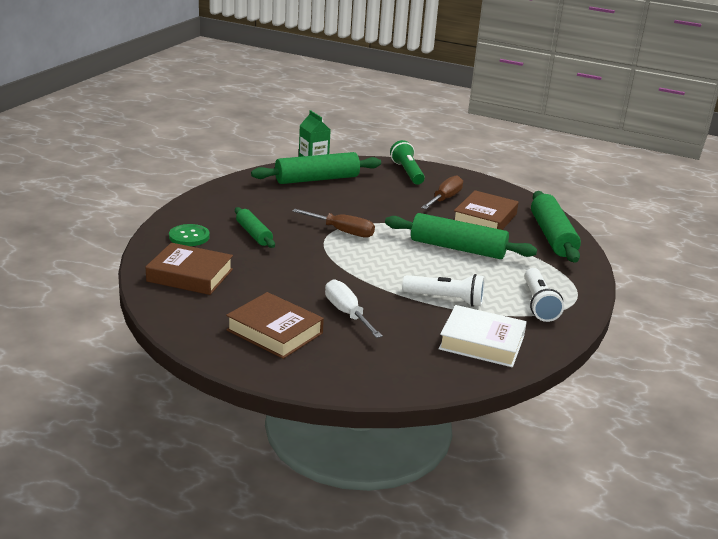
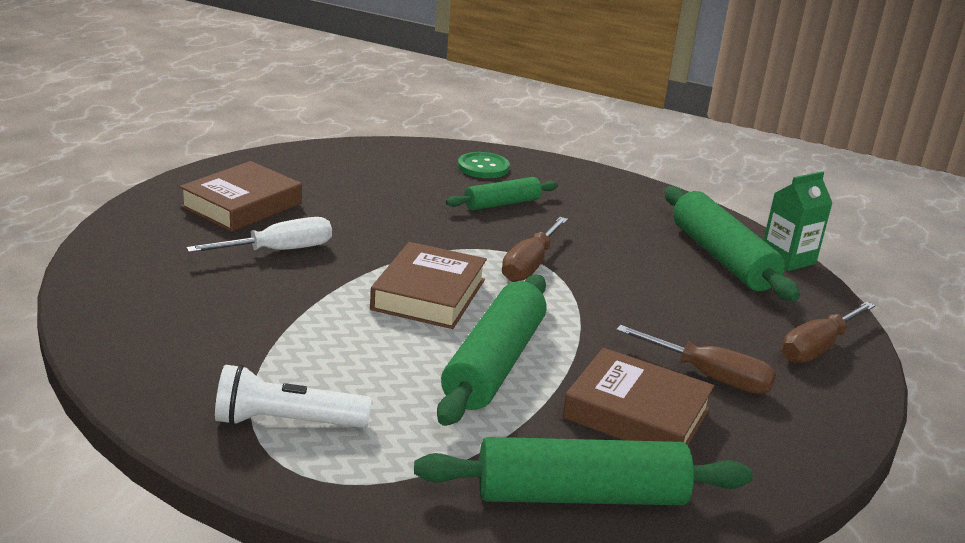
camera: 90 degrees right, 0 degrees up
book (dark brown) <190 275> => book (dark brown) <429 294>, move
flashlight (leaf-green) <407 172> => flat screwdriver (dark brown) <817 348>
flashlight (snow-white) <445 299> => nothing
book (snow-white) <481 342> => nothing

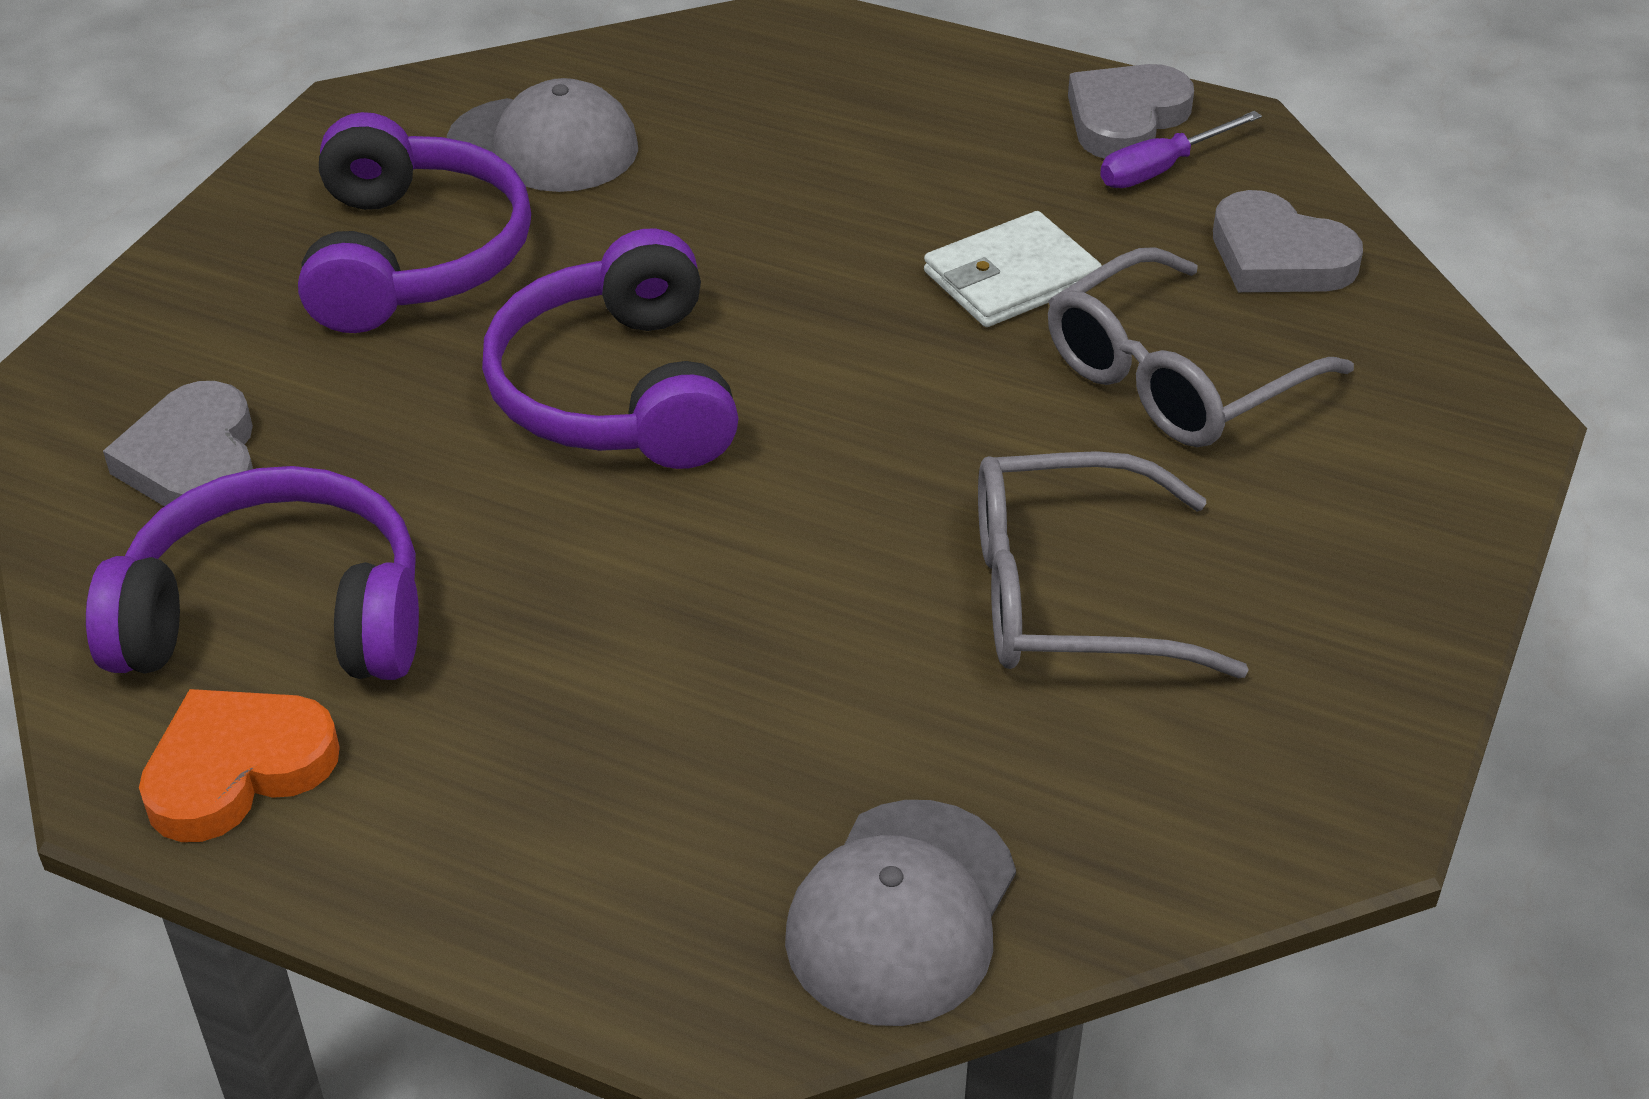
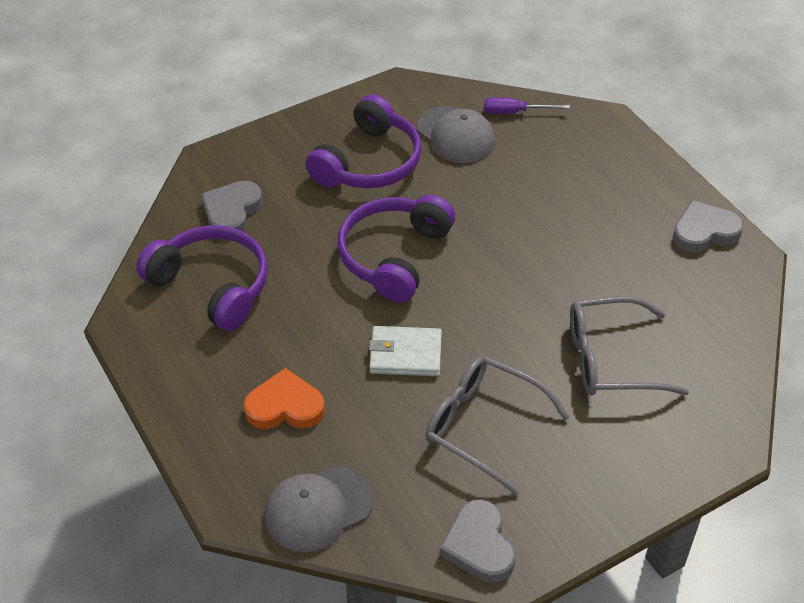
camera: 35 degrees right, 5 degrees up
love heart (orange-coloured) <237 769> => love heart (orange-coloured) <285 406>, move
billfold (snow-white) <1011 277> => billfold (snow-white) <405 354>, move
love heart (grey) <1278 256> => love heart (grey) <479 545>, move
flat screwdriver (royal purple) <1161 168> => flat screwdriver (royal purple) <515 112>, move

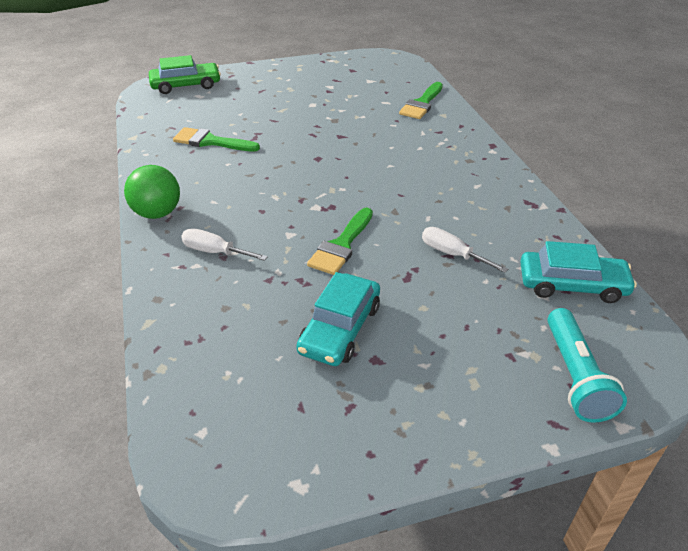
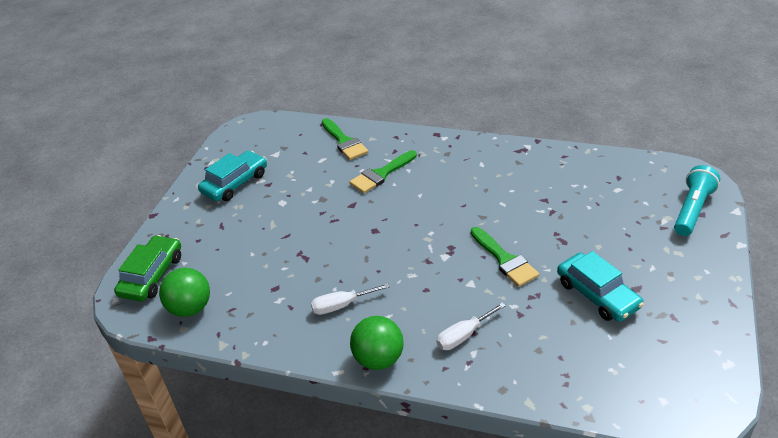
camera: 55 degrees left, 0 degrees up
nothing => ball (leaf-green) <190 308>
car (teal) <572 285> => car (teal) <235 183>, move
flat screwdriver (snow-white) <452 254> => flat screwdriver (snow-white) <341 305>, move
brush (leaf-green) <210 141> => brush (leaf-green) <381 174>, move
flashlight (teal) <575 376> => flashlight (teal) <692 210>, 90 degrees counterclockwise

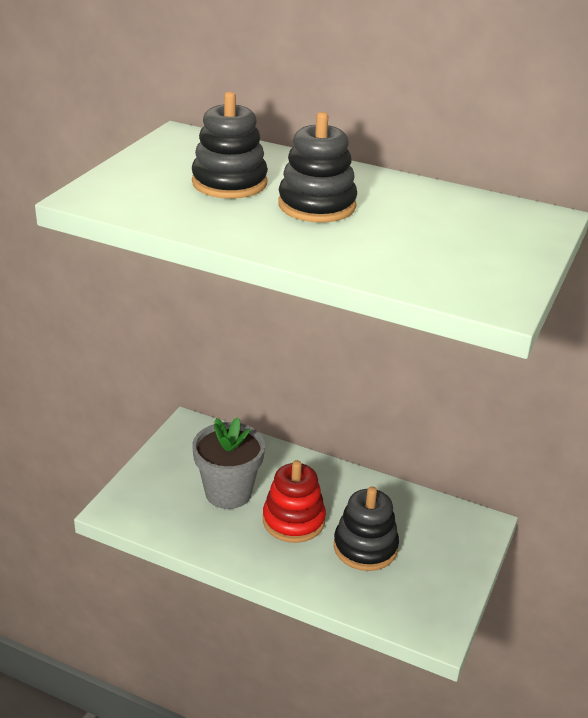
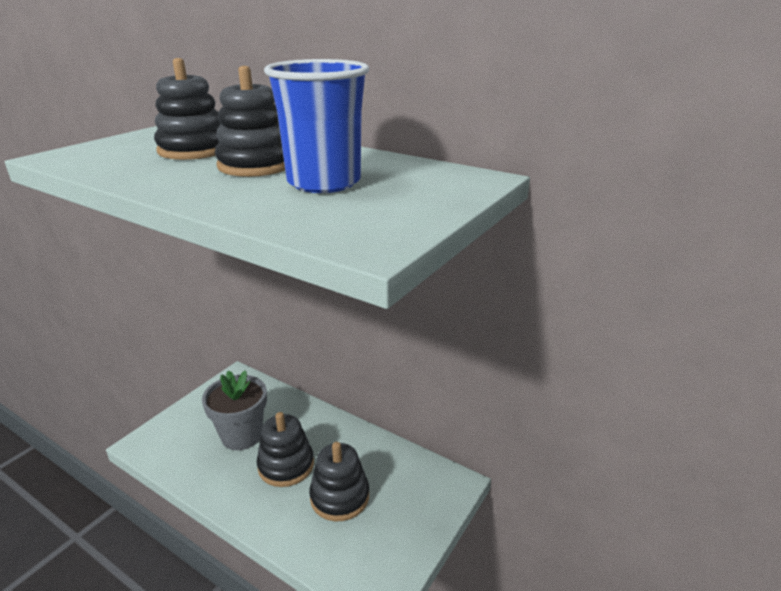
camera: 10 degrees right, 5 degrees down
stacking toy (scarlet) <293 520> => stacking toy (jet-black) <286 465>
nothing => cup (cobalt) <324 182>

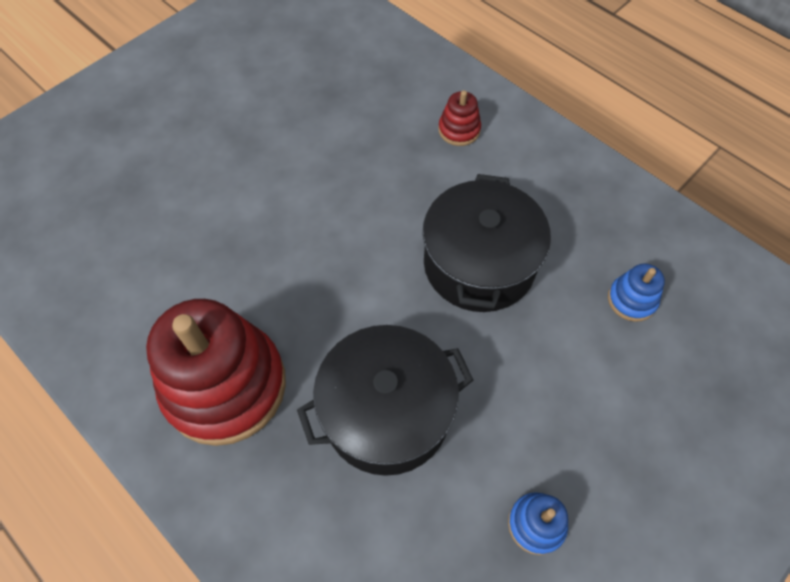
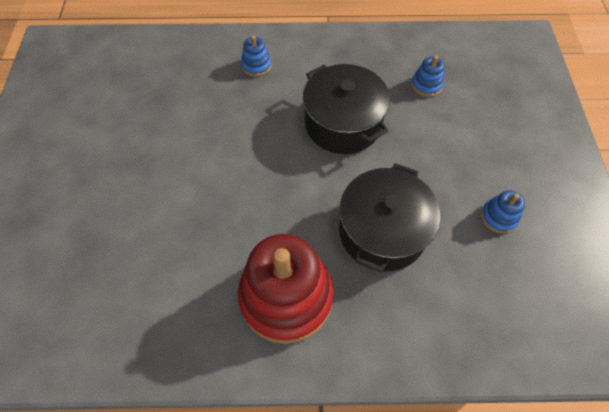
camera: 45 degrees left, 0 degrees up
stacking toy (scarlet) <459 130> => stacking toy (cobalt) <256 65>

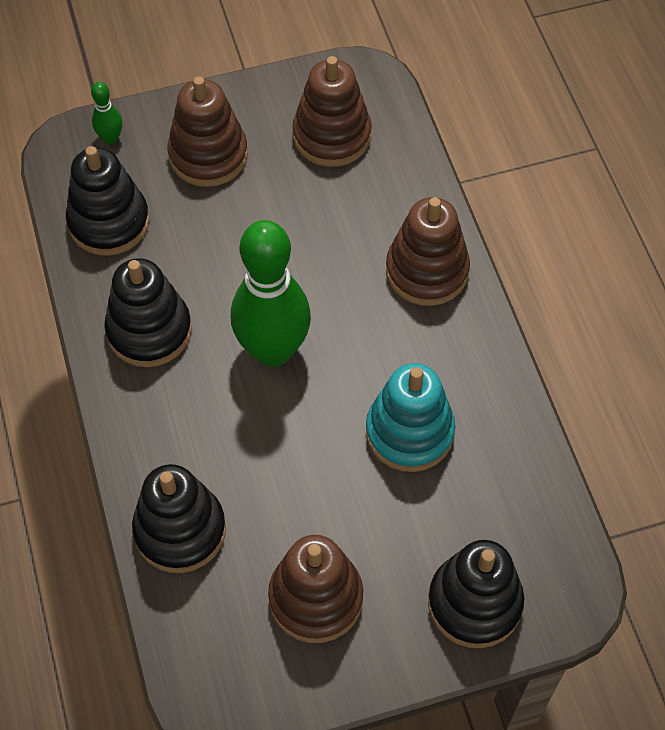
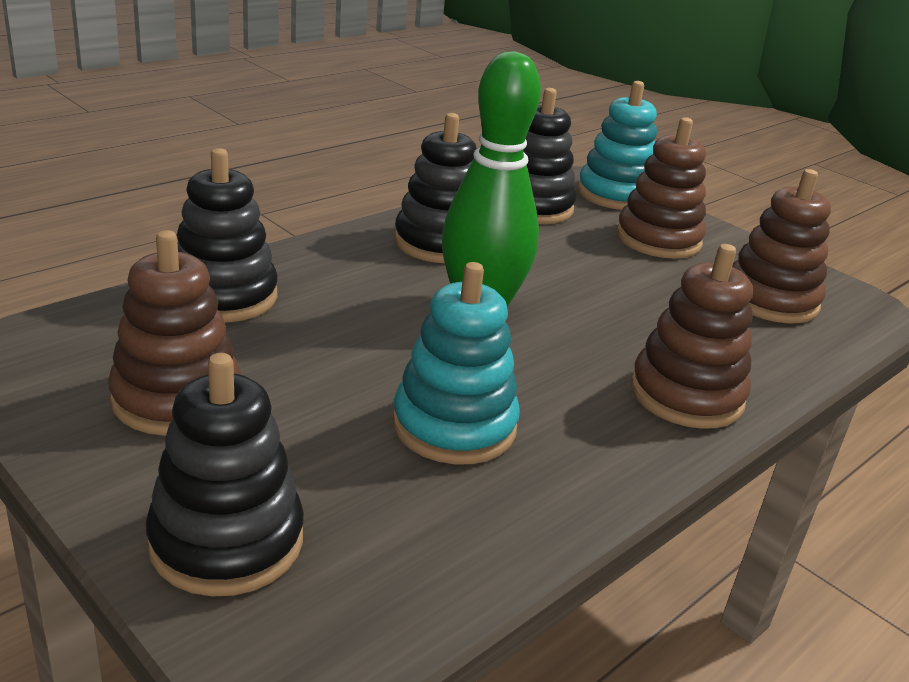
camera: 60 degrees right, 30 degrees down
bowling pin (leaf-green) <110 138> => stacking toy (teal) <615 194>

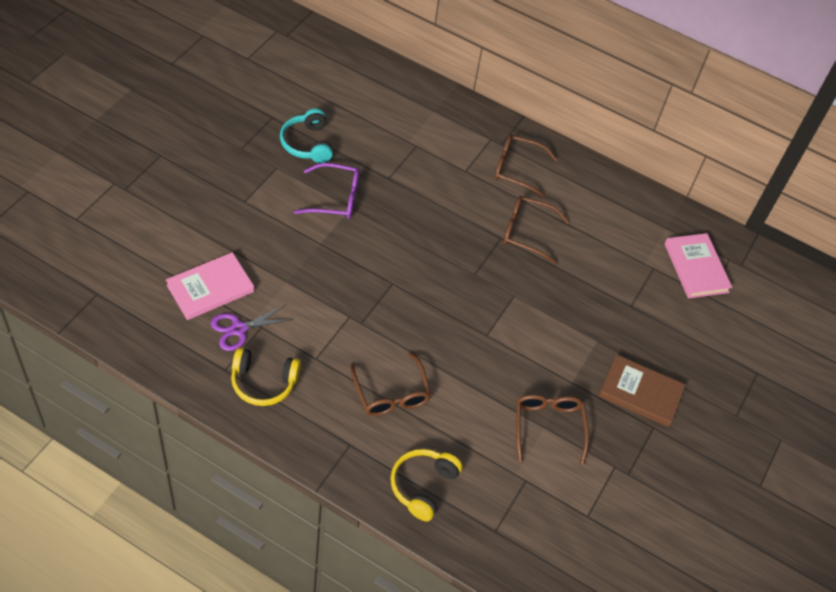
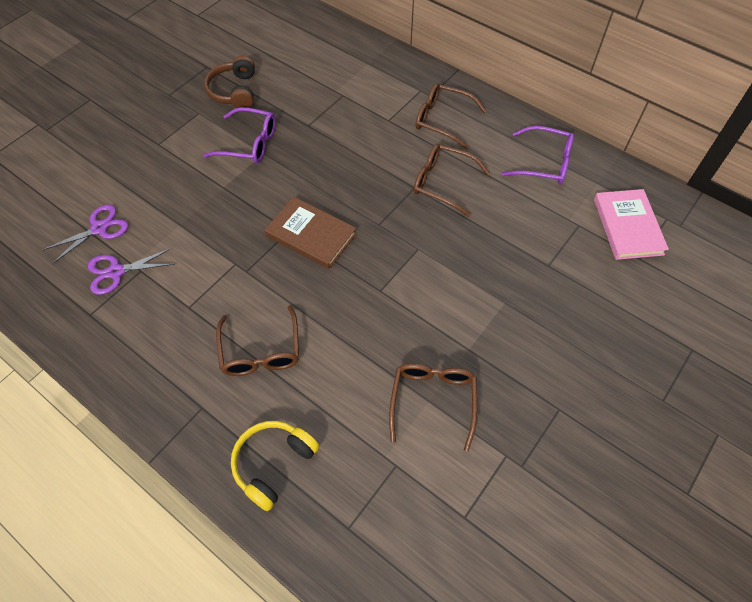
camera: 15 degrees right, 5 degrees up
book (rose-pink) <210 288> => shears (royal purple) <99 228>
over-ear headphones (teal) <307 144> => over-ear headphones (dark brown) <234 91>
book (dark brown) <640 393> => book (dark brown) <311 235>, move
nothing => glasses (royal purple) <544 163>
over-ear headphones (golden) <263 382> => nothing

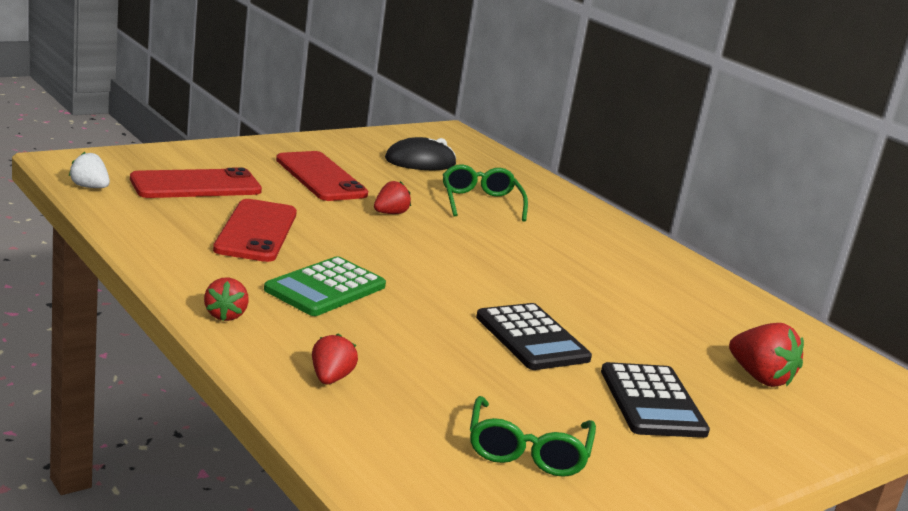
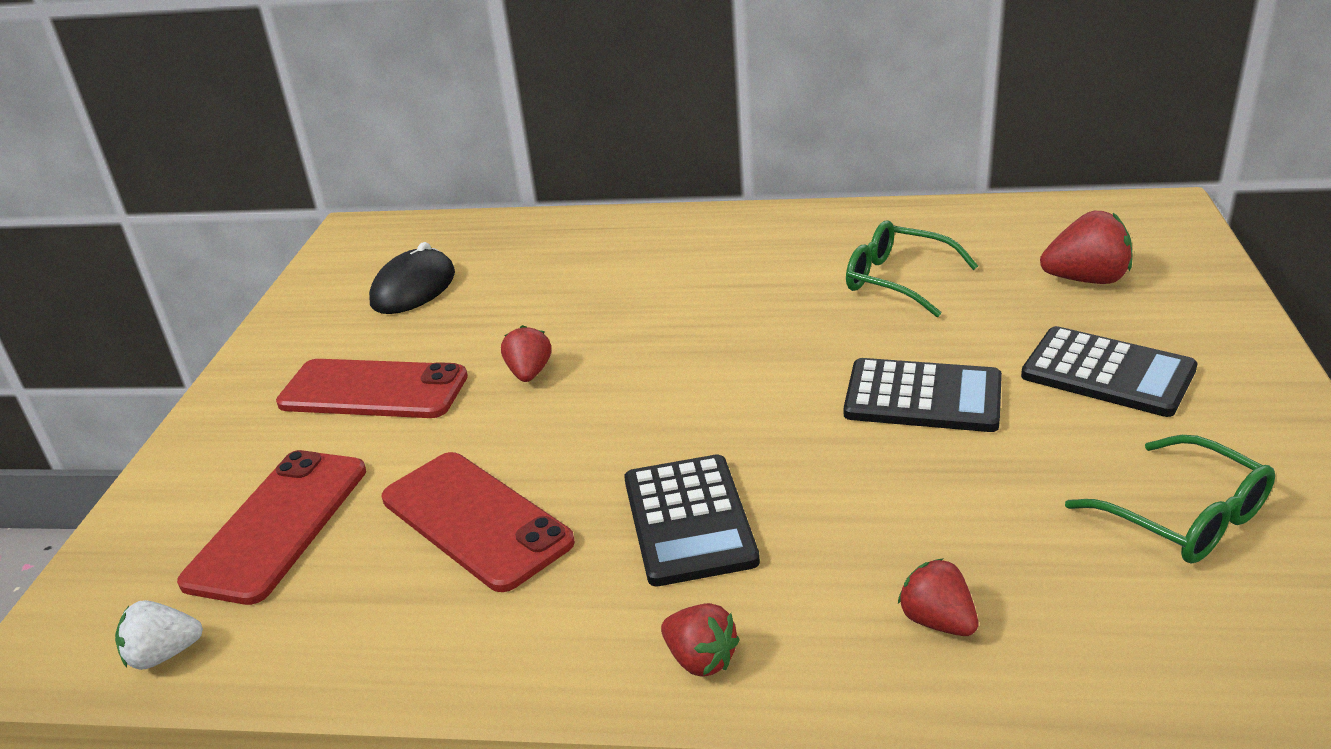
camera: 40 degrees left, 10 degrees up
adding machine (leaf-green) <325 288> => adding machine (jet-black) <689 520>
glasses (leaf-green) <480 202> => glasses (leaf-green) <897 280>, move

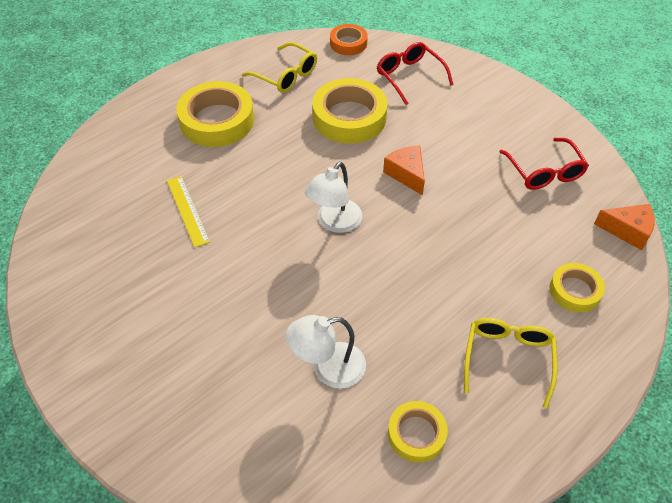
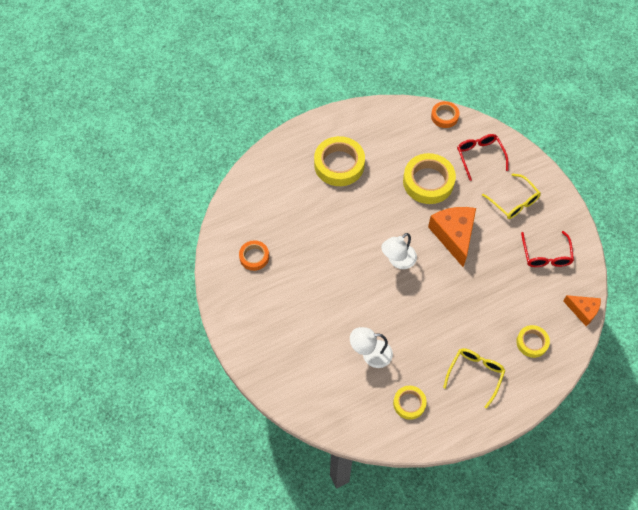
camera: 15 degrees right, 10 degrees up
nothing => tape (orange-coloured) <254 257>
piece of cheese (orange-coloured) <407 174> => piece of cheese (orange-coloured) <454 236>, x1.72
glasses (golden) <286 75> => glasses (golden) <514 202>, move
measuring stick (golden) <187 210> => nothing

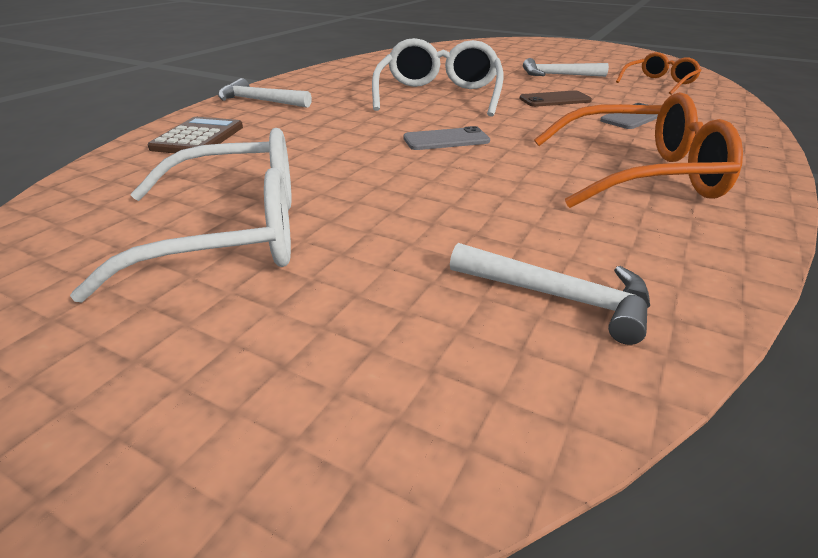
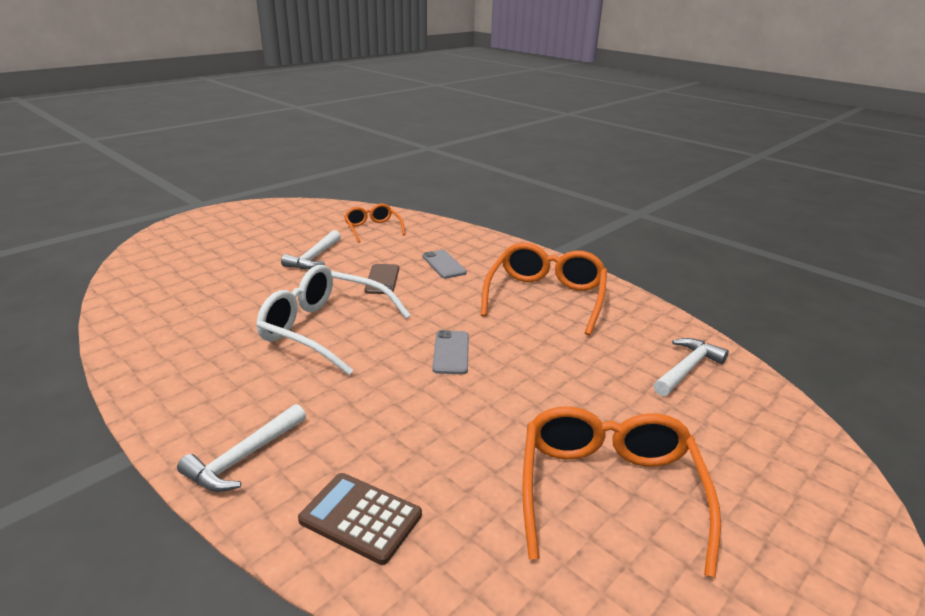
camera: 75 degrees left, 5 degrees down
glasses (snow-white) <233 234> => glasses (orange-coloured) <608 491>

